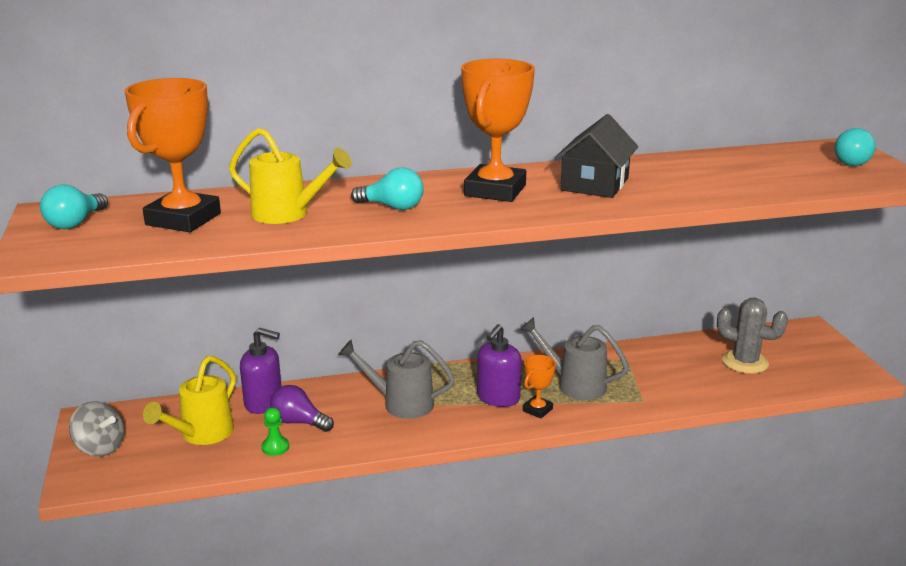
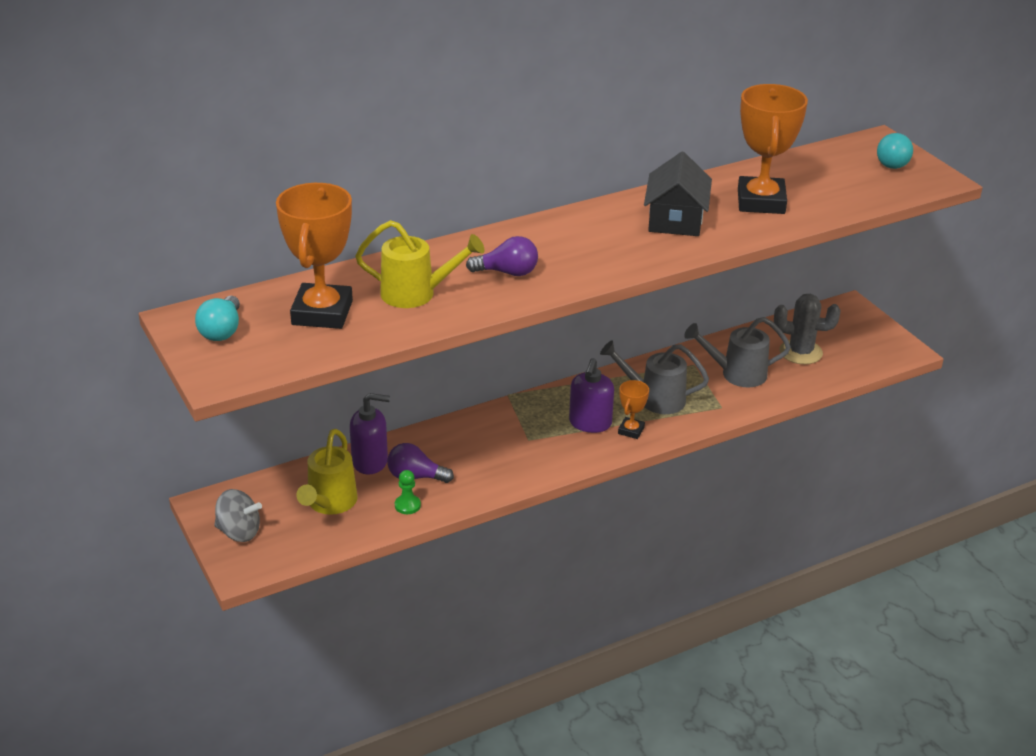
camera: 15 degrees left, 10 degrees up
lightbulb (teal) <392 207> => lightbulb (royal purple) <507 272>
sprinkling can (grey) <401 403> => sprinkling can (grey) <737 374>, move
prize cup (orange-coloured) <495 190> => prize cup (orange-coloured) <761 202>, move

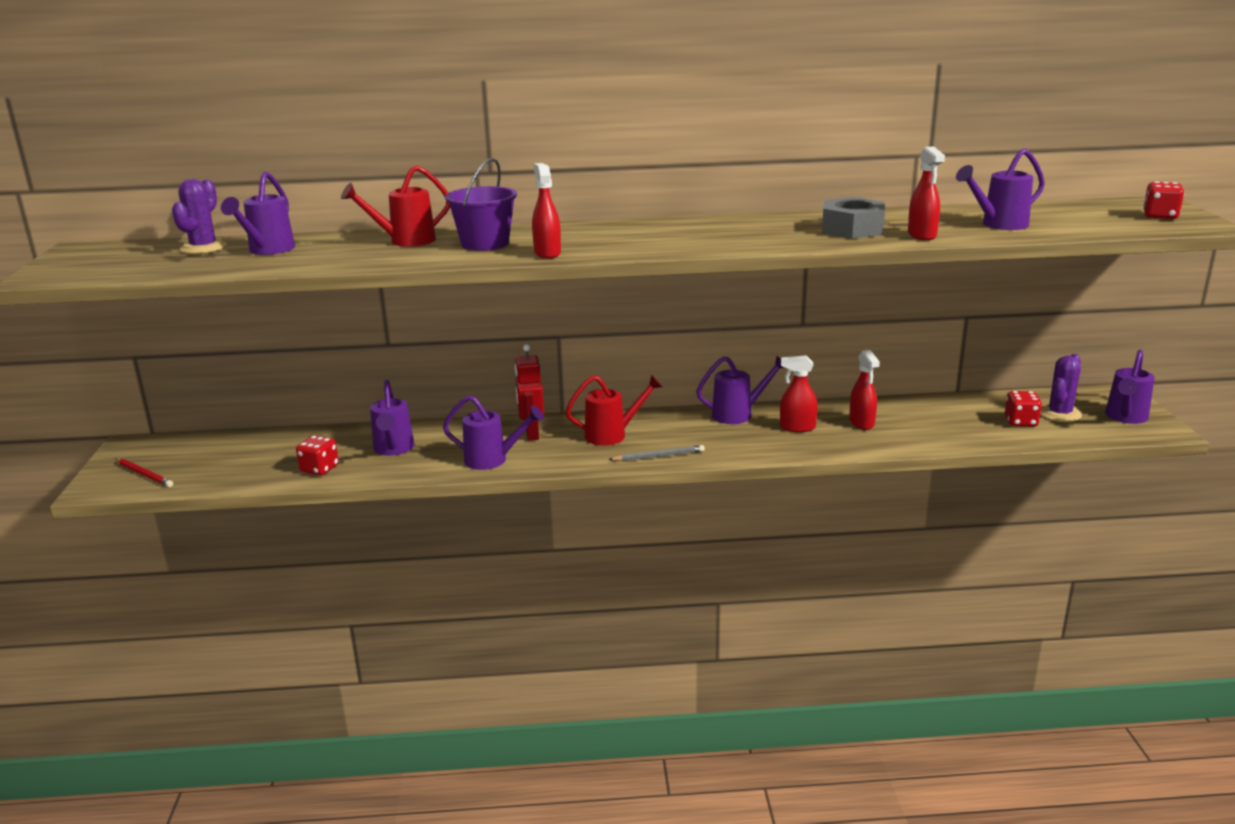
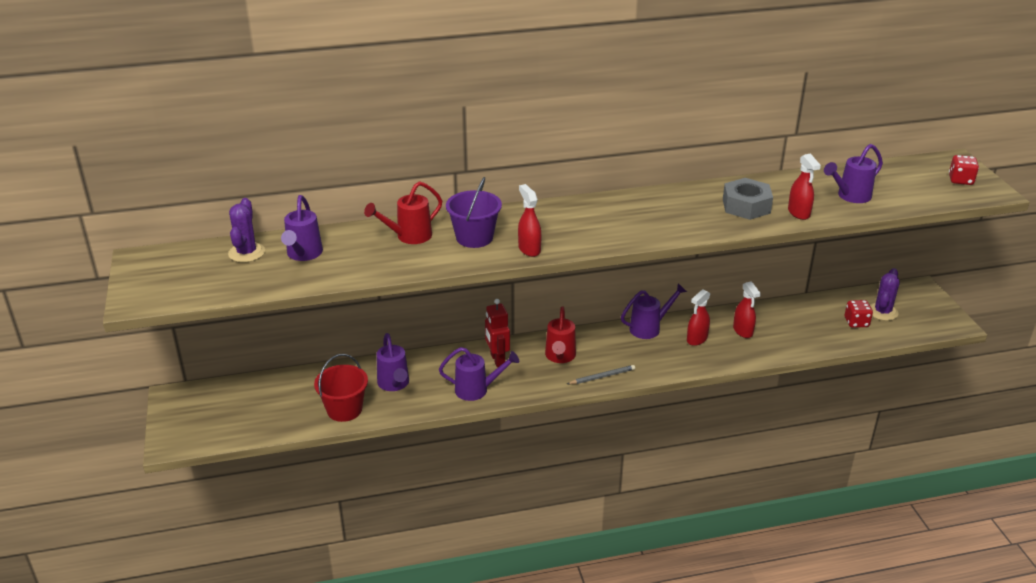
camera: 10 degrees left, 10 degrees up
game die (scarlet) <319 469> => sand bucket (scarlet) <344 409>
sprinkling can (scarlet) <612 435> => sprinkling can (scarlet) <560 357>, 120 degrees clockwise
spray bottle (scarlet) <797 427> => spray bottle (scarlet) <696 339>, 45 degrees counterclockwise
pencil (scarlet) <144 474> => nothing
sprinkling can (royal purple) <1125 417> => nothing

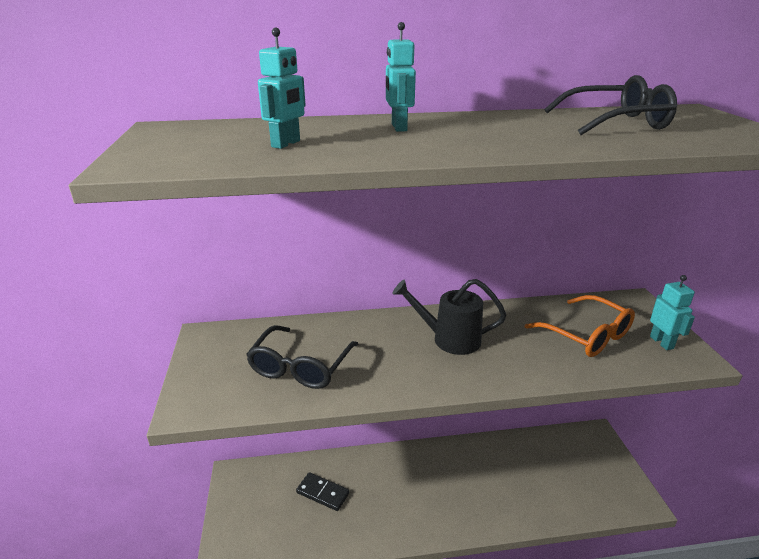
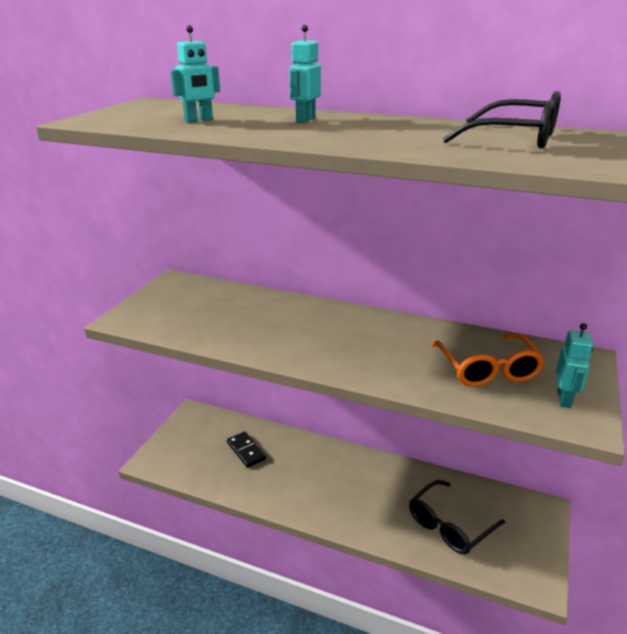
camera: 30 degrees right, 0 degrees up
glasses (jet-black) <301 367> => glasses (jet-black) <449 525>, move
sprinkling can (jet-black) <449 339> => nothing

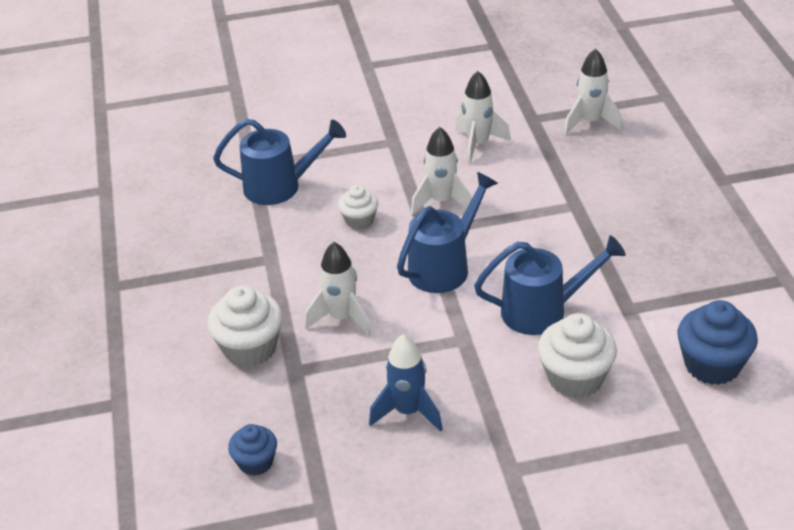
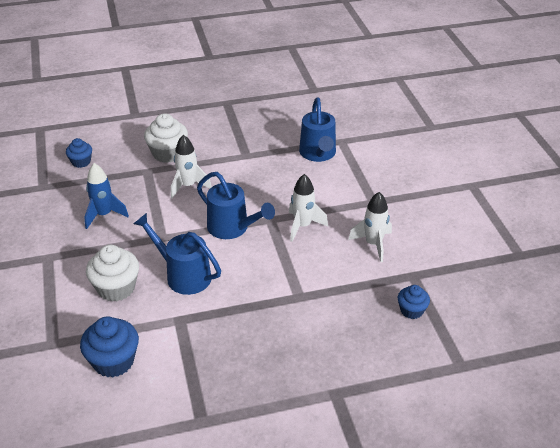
camera: 85 degrees right, 0 degrees up
sprinkling can (cobalt) <543 311> => sprinkling can (cobalt) <183 275>, 135 degrees clockwise
rocket (snow-white) <590 122> => muffin (cobalt) <411 310>
muffin (snow-white) <359 220> => nothing

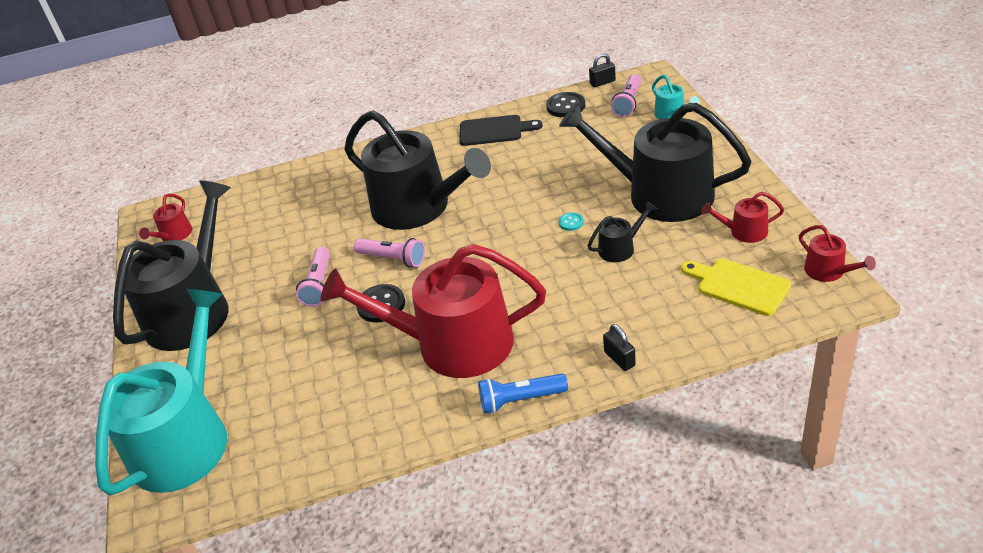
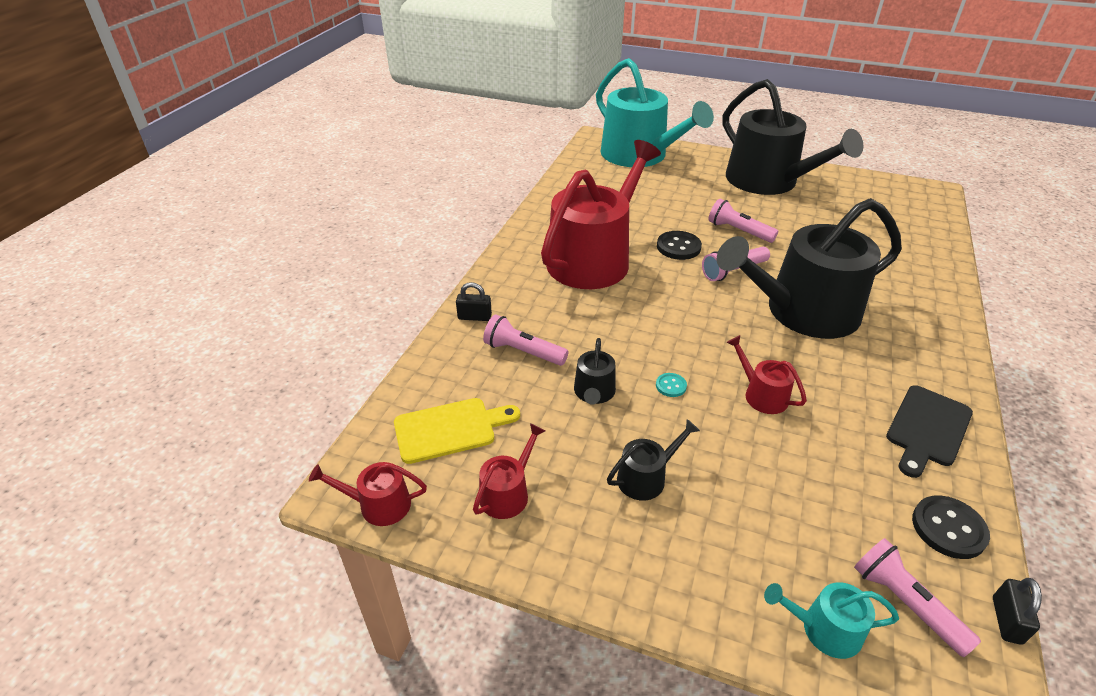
camera: 120 degrees right, 0 degrees up
nothing => flashlight (rose-pink) <523 352>
sprinkling can (jet-black) <659 194> => sprinkling can (jet-black) <646 477>, x0.41
sprinkling can (scarlet) <174 235> => sprinkling can (scarlet) <761 394>, move
flashlight (cobalt) <520 400> => nothing

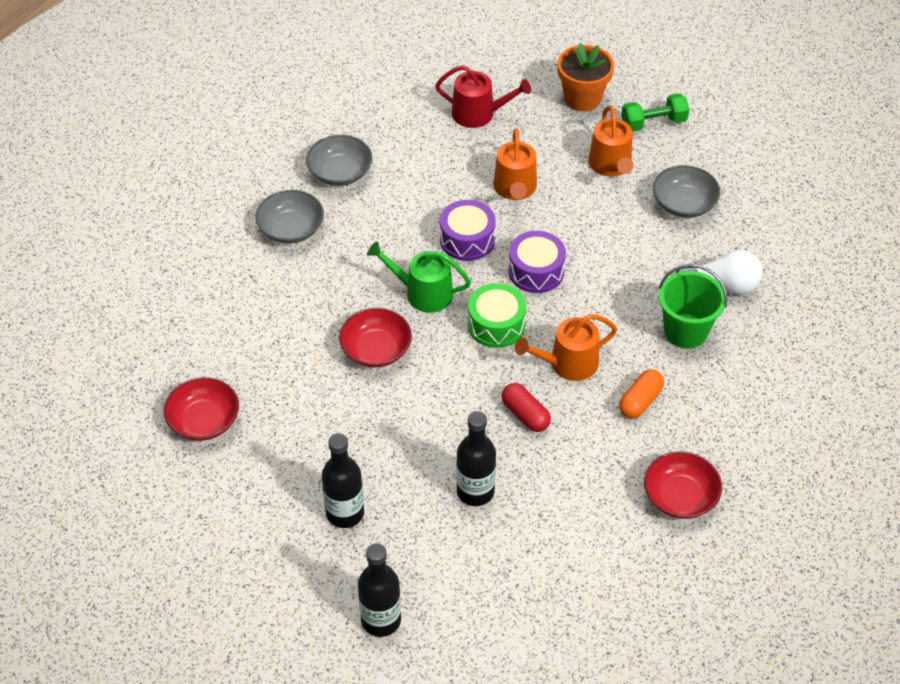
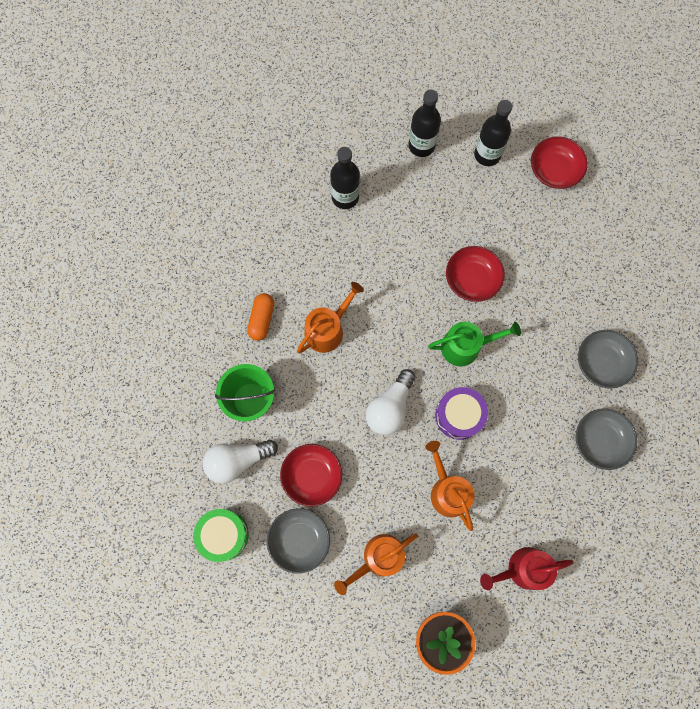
camera: 155 degrees right, 25 degrees up
drum (leaf-green) <496 325> => drum (leaf-green) <223 535>, move
serving bowl (scarlet) <680 497> => serving bowl (scarlet) <312 476>, move
sprinkling can (orange-coloured) <611 165> => sprinkling can (orange-coloured) <379 558>, 90 degrees counterclockwise
drum (royal purple) <536 271> => lightbulb (snow-white) <390 407>
flask (jet-black) <381 620> => flask (jet-black) <487 155>, move
capsule (scarlet) <525 415> => nothing
dumbbell (leaf-green) <653 123> => nothing

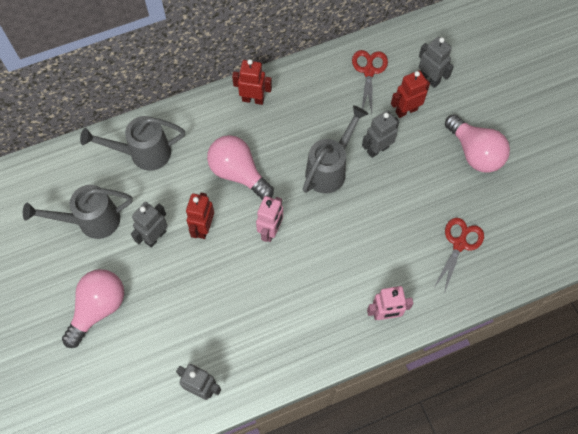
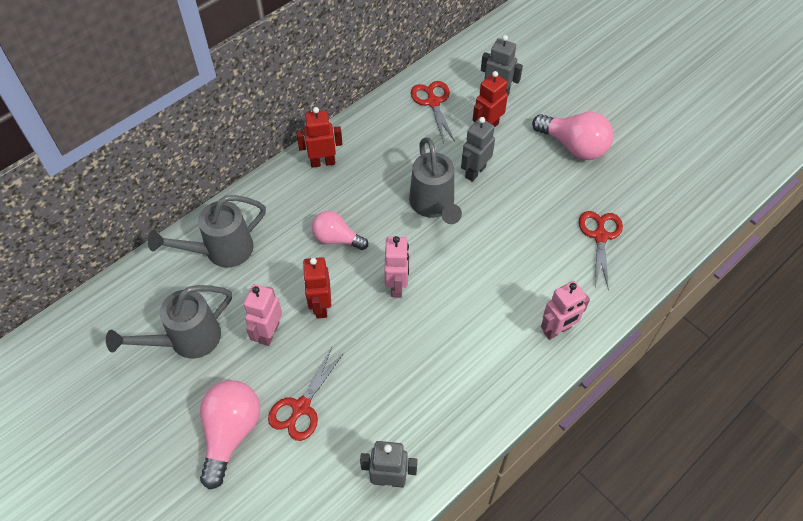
camera: 20 degrees left, 10 degrees down
robot figure (grey) <155 236> => robot figure (rose-pink) <269 333>
nothing => shears (scarlet) <301 407>
lightbulb (rose-pink) <238 173> => lightbulb (rose-pink) <336 238>, x0.65
sprinkling can (grey) <329 169> => sprinkling can (grey) <433 205>, 150 degrees clockwise

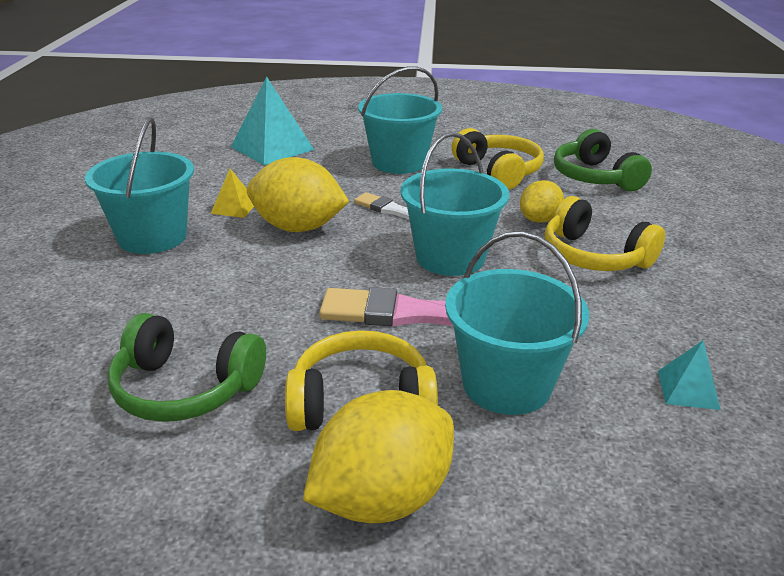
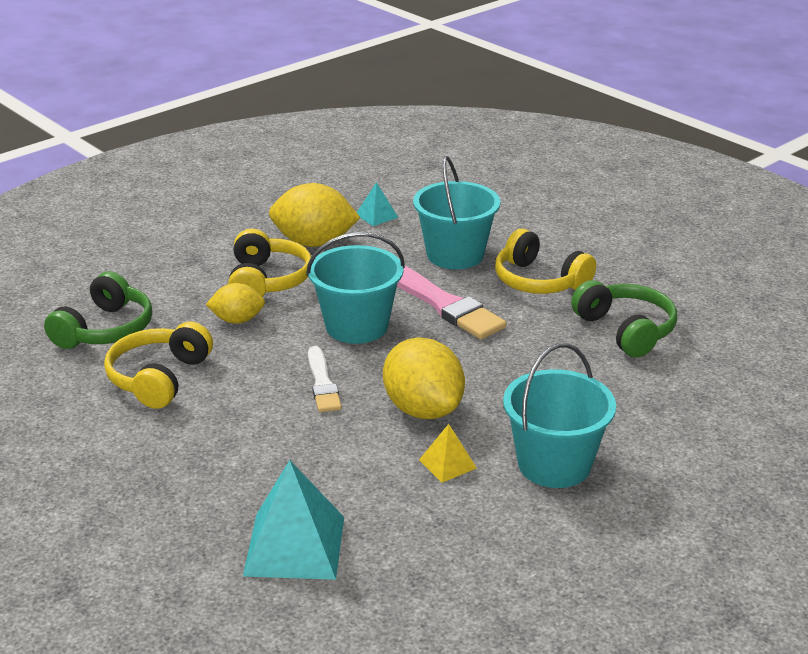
camera: 135 degrees left, 0 degrees up
toy lemon (golden) <382 498> => toy lemon (golden) <314 243>, move
sand bucket (teal) <399 162> => nothing

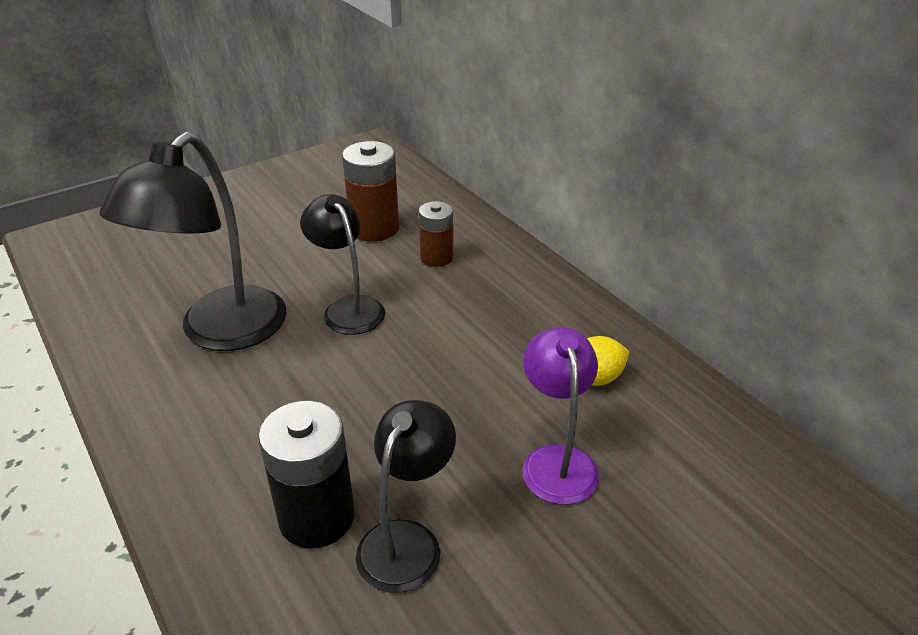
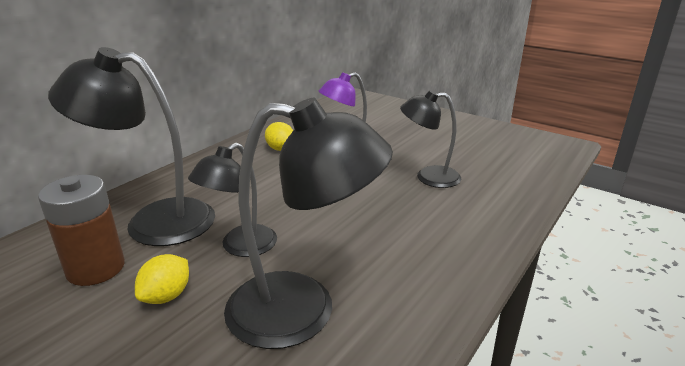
camera: 110 degrees left, 10 degrees down
battery (dark brown) <436 258> => desk lamp (jet-black) <153 221>
nothing => toy lemon (golden) <166 296>
battery (jet-black) <317 517> => nothing

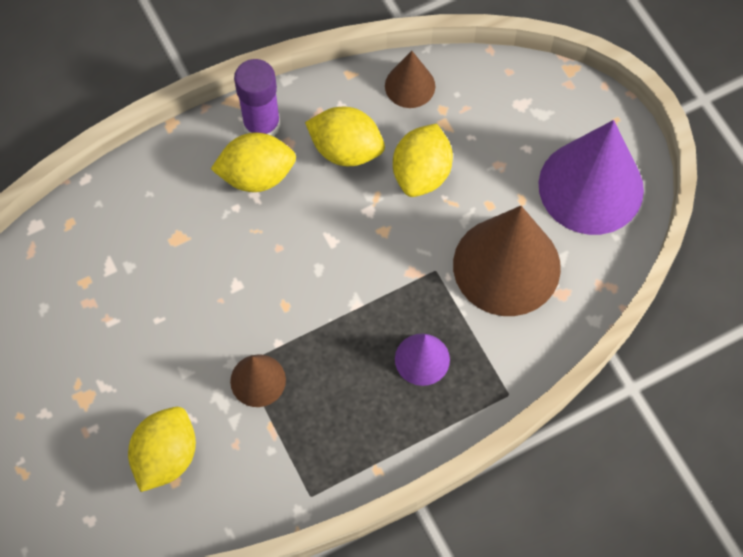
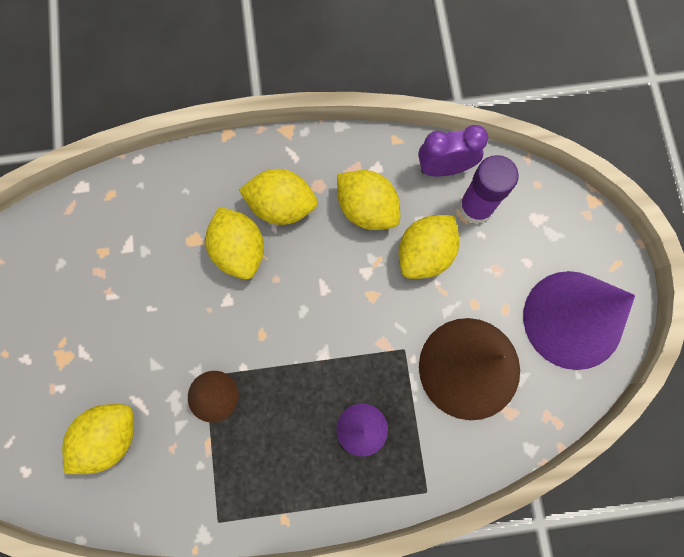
camera: 20 degrees right, 10 degrees up
nothing => toy lemon (golden) <239 250>
cone shape (dark brown) <410 85> => bedside clock (royal purple) <444 168>
glue stick (royal purple) <262 125> => glue stick (royal purple) <475 207>, move

